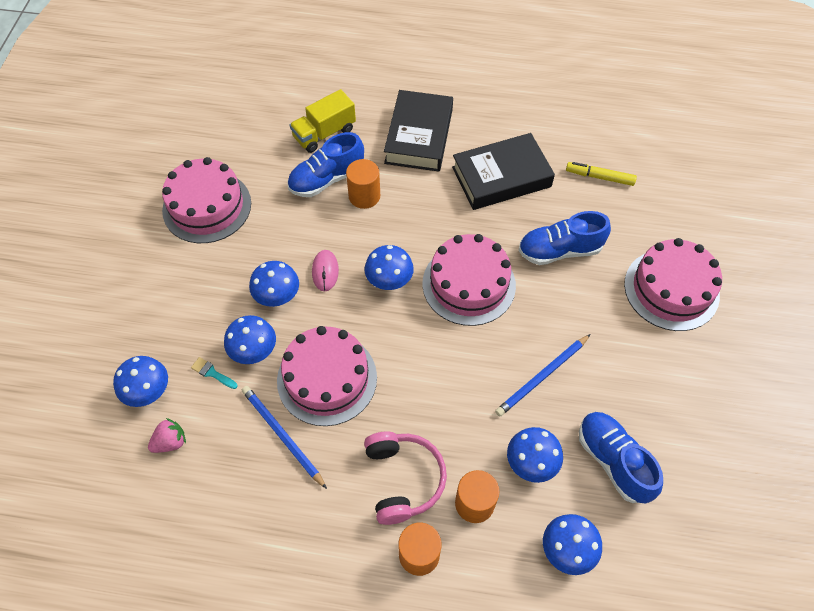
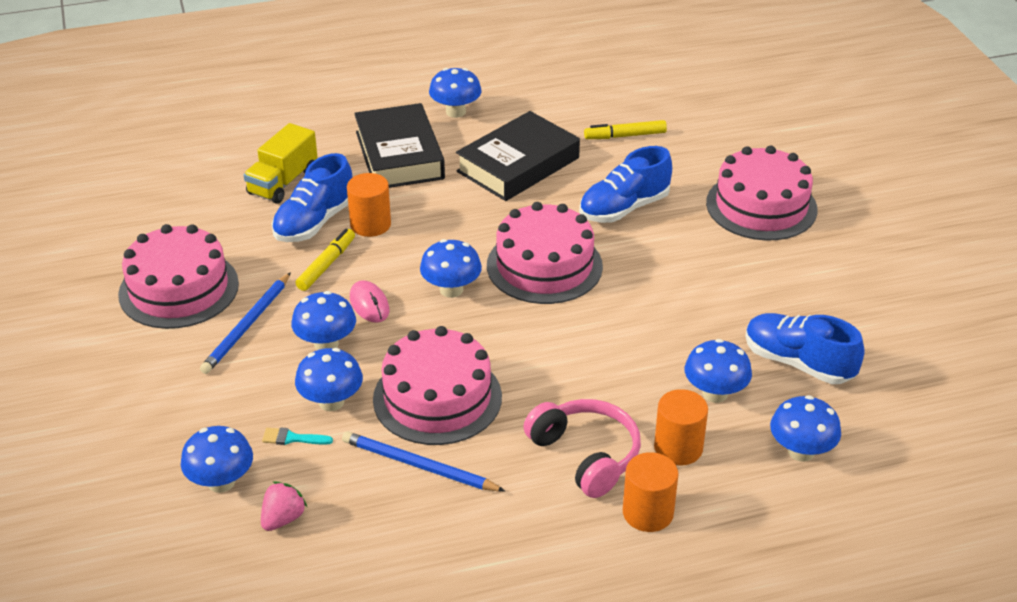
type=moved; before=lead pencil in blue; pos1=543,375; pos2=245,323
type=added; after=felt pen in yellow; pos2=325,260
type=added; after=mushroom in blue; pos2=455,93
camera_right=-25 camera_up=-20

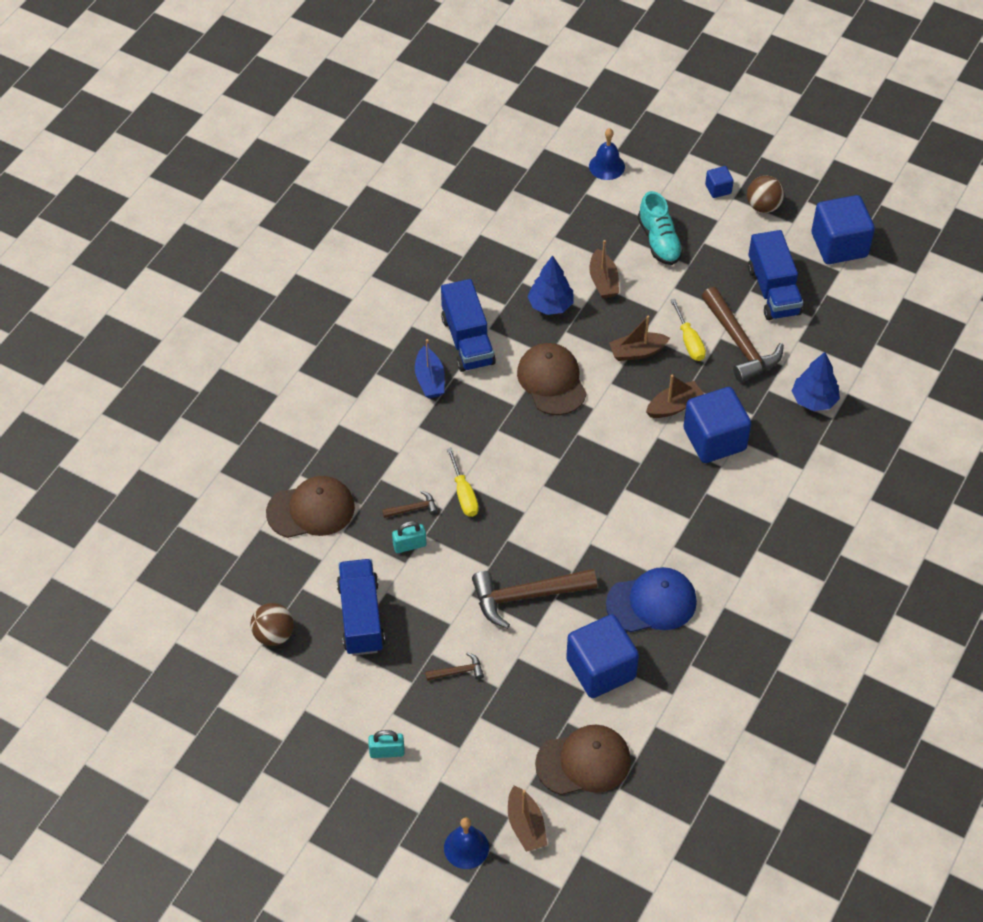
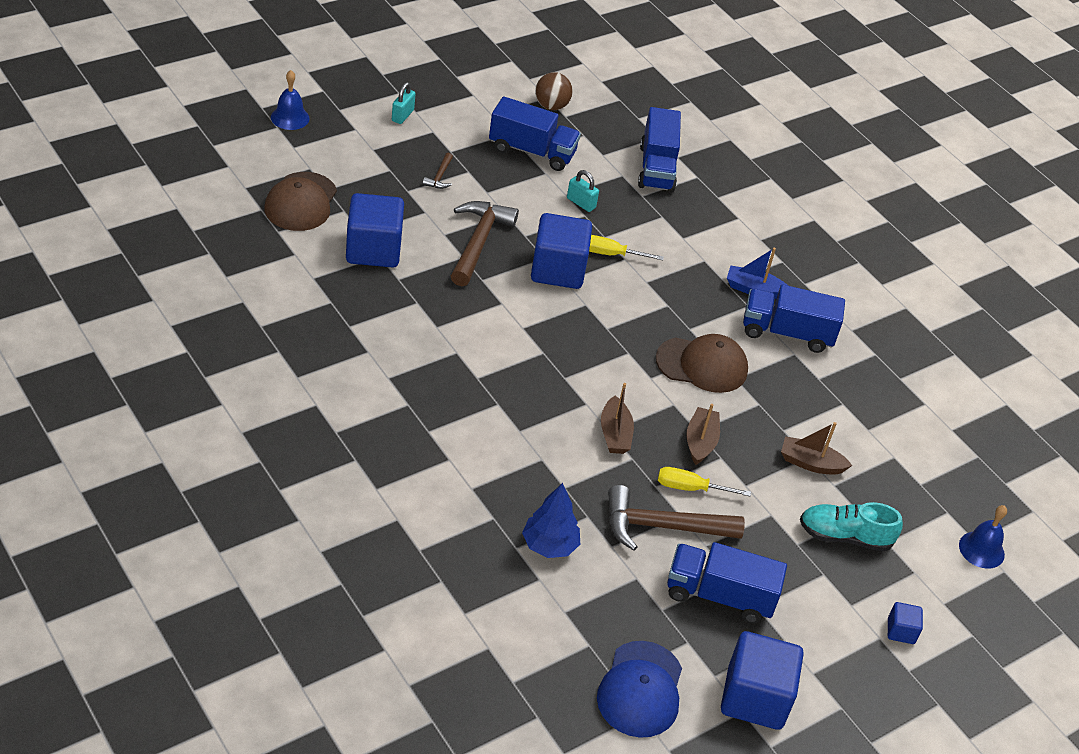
type=replaced; before=peaked cap in dark brown; after=truck in blue; pos1=310,507; pos2=659,149
type=removed; before=claw hammer in dark brown; pos1=410,504
type=turned; before=padlock in aqua; pos1=409,537; pos2=583,191; turn=-60
type=removed; before=toy boat in dark brown; pos1=528,819
type=removed; before=tree in blue; pos1=550,285
type=moved; before=peaked cap in blue; pos1=651,599; pos2=639,689
type=moved; before=solid cube in blue; pos1=717,425; pos2=561,251
type=removed; before=ball in dark brown; pos1=765,194
camera_right=110 camera_up=-10

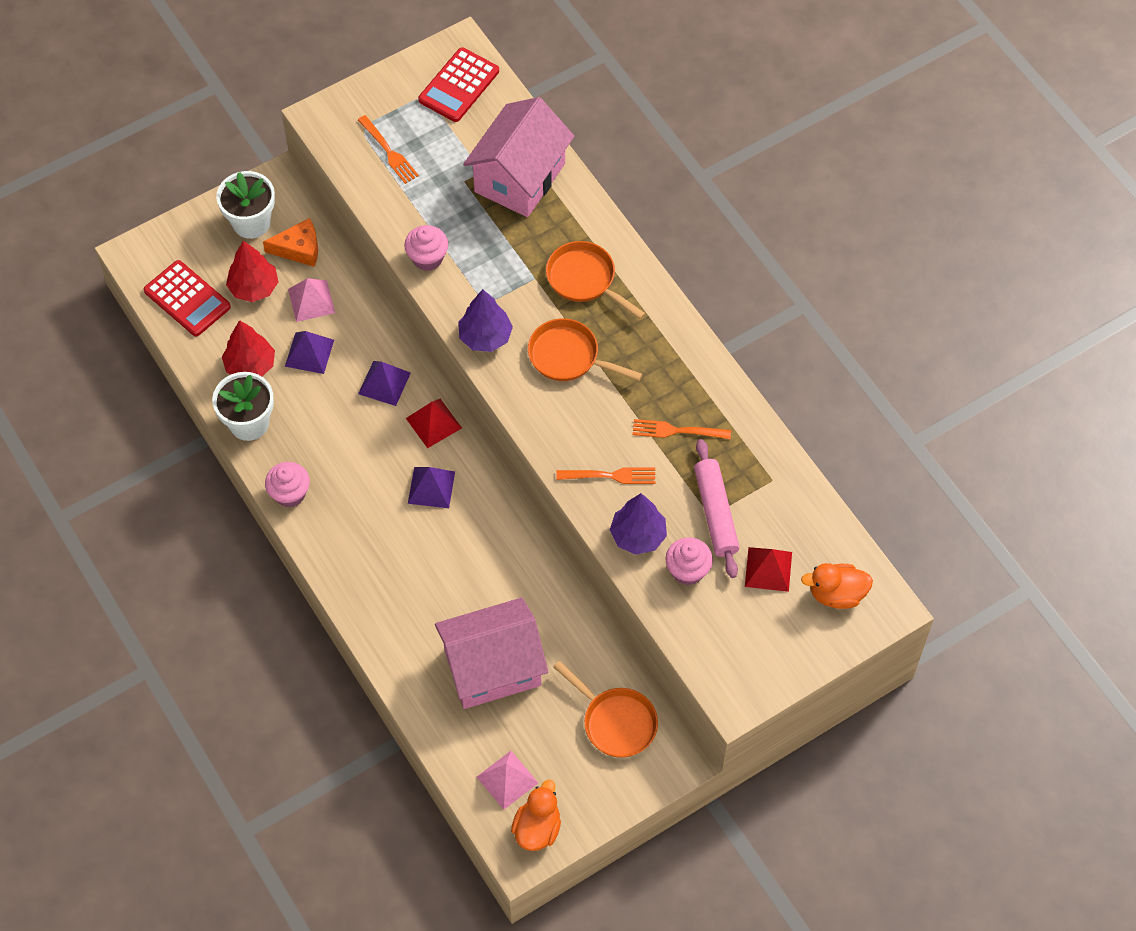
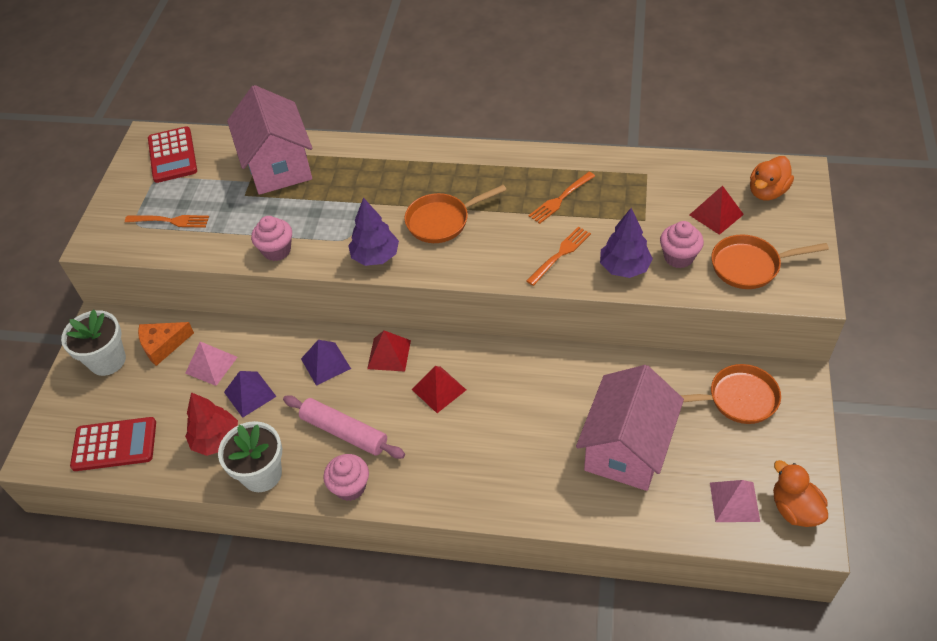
type=removed; before=tree in scarlet; pos1=252,271
type=turned; before=cheese in orange-coloured; pos1=290,242; pos2=166,344; turn=-150
type=recoloured; before=solid pyramid in purple; after=solid pyramid in scarlet; pos1=431,487; pos2=438,389
type=moved; before=frying pan in orange-coloured; pos1=596,280; pos2=770,261
type=moved; before=pastry roller in rose-pink; pos1=717,508; pos2=344,427
camera_right=-45 camera_up=-10

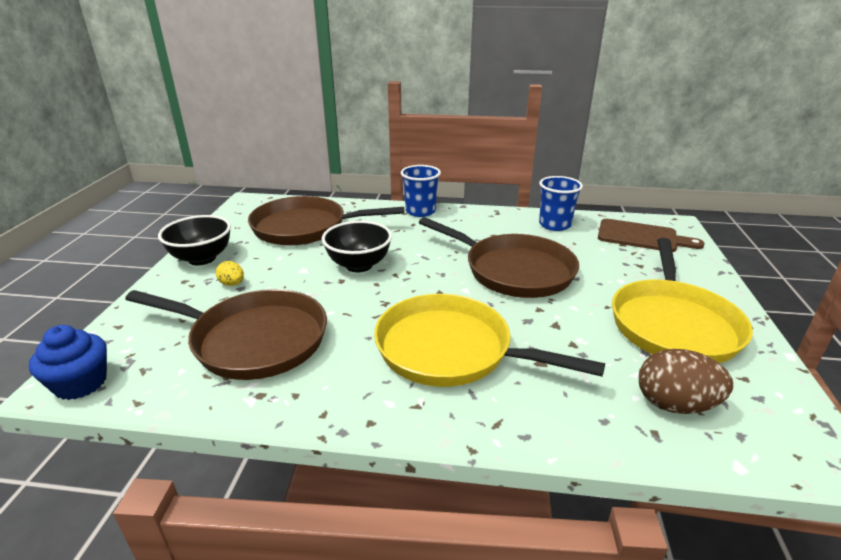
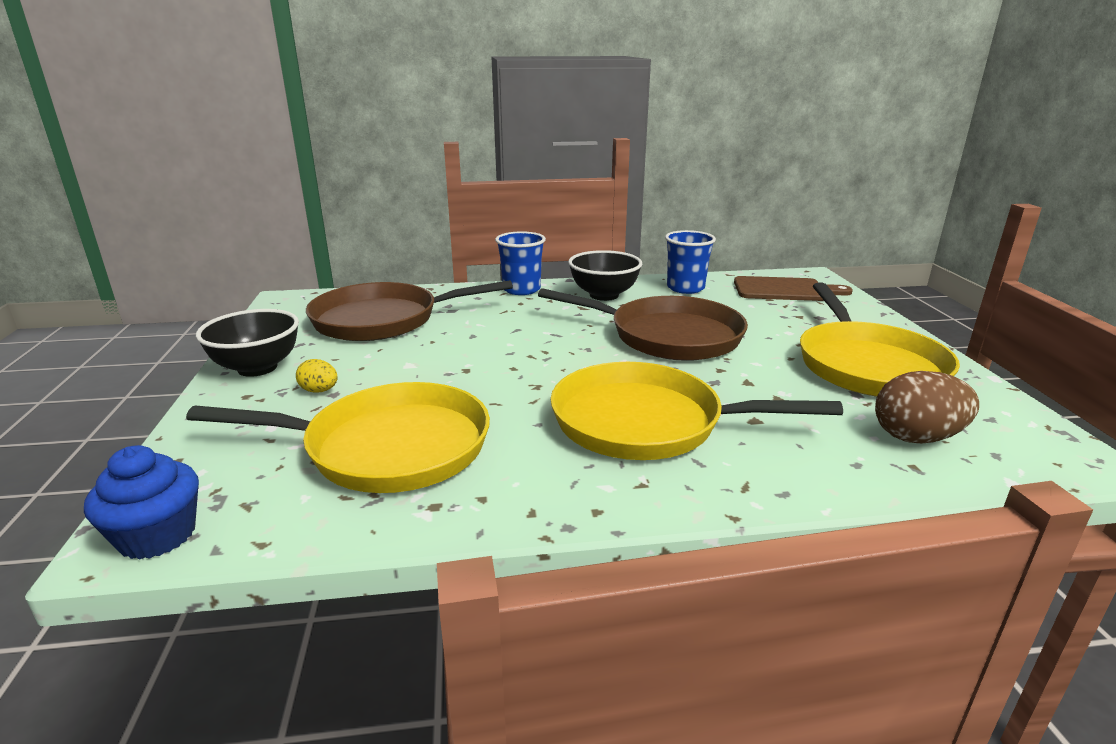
type=recoloured; before=frying pan in dark brown; after=frying pan in yellow; pos1=226,334; pos2=338,437
type=moved; before=bowl in ebony; pos1=357,246; pos2=605,275
camera_right=-15 camera_up=-5

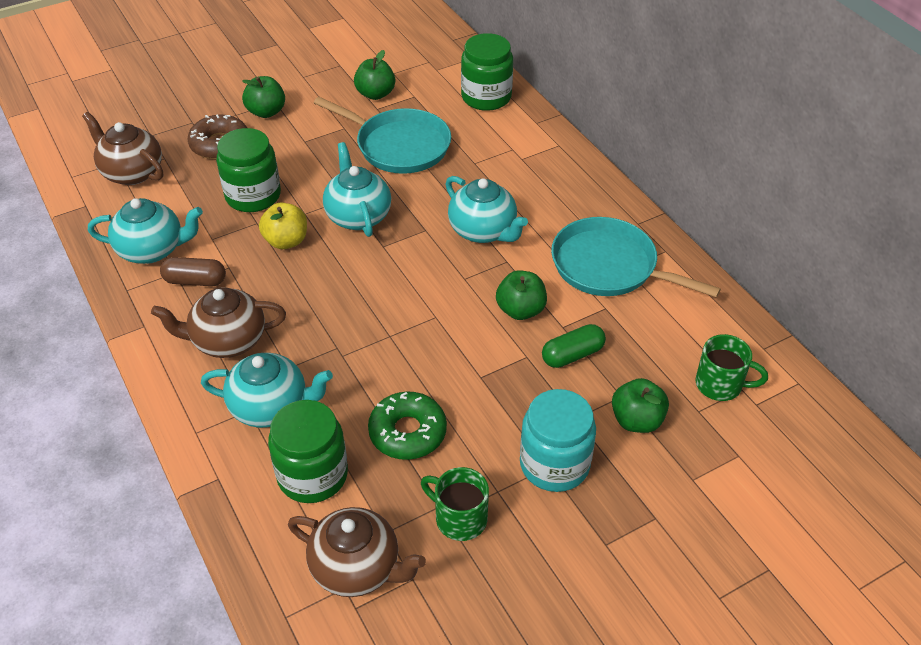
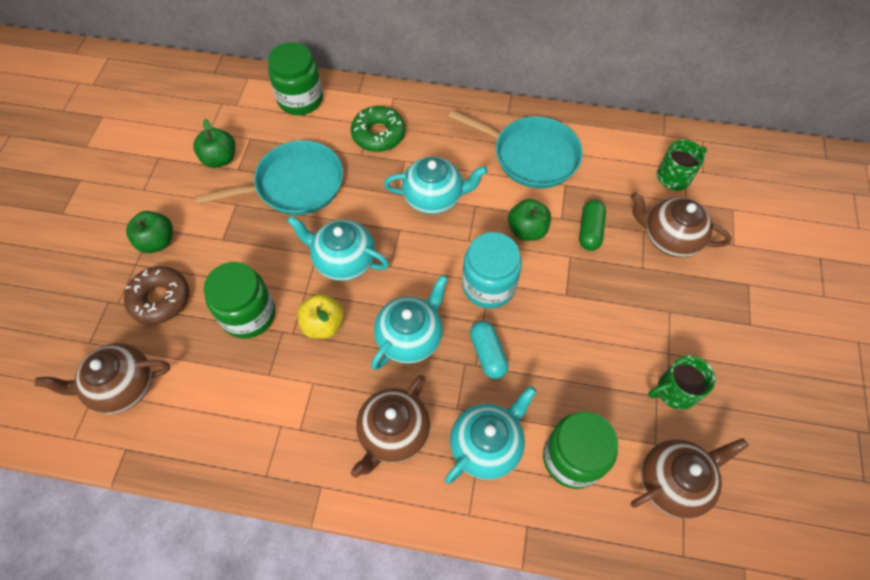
type=moved; before=teapot in aqua; pos1=145,231; pos2=409,322
type=removed; before=capsule in dark brown; pos1=193,271
type=moved; before=glazed donut in green; pos1=407,426; pos2=378,129
type=moved; before=jar in aqua; pos1=558,440; pos2=492,270
type=turned; before=frying pan in aqua; pos1=636,257; pos2=515,149; turn=-135
type=replaced; before=toy apple in green; after=teapot in dark brown; pos1=640,405; pos2=681,224
type=added; after=capsule in aqua; pos2=489,350
camera_right=-50 camera_up=15

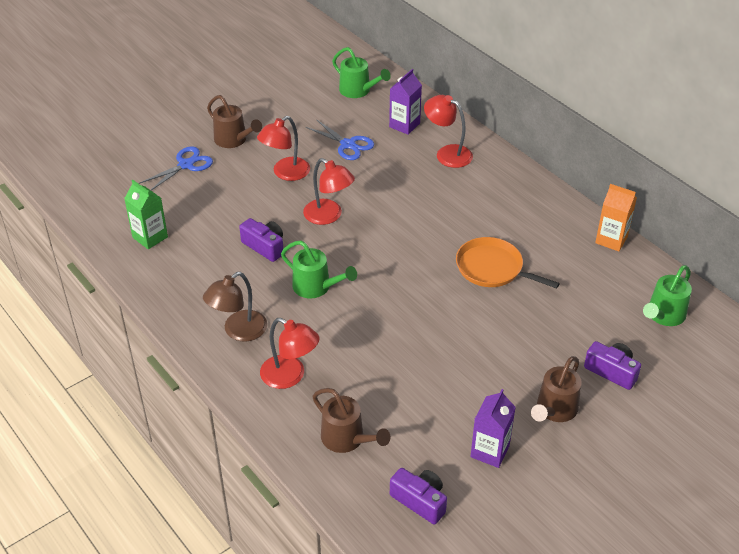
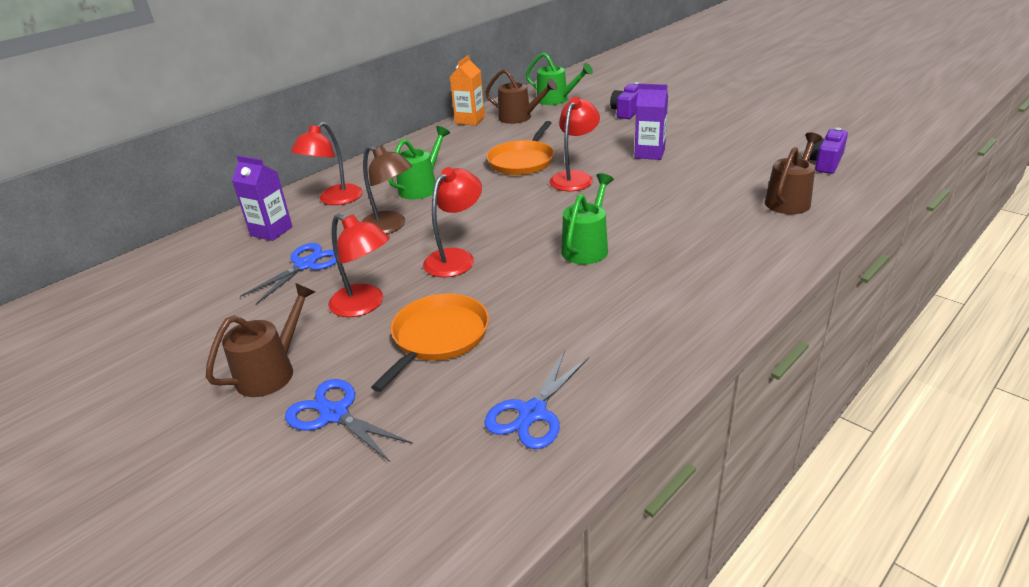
type=replaced; before=milk carton in green; after=pair of scissors in blue; pos1=146,214; pos2=536,399
type=moved; before=lamp in dark brown; pos1=235,307; pos2=386,189
type=removed; before=compact camera in purple; pos1=261,240
type=moved; before=lamp in scarlet; pos1=290,353; pos2=574,144
type=moved; before=sprinkling can in green; pos1=361,72; pos2=419,163
type=moved; before=milk carton in purple; pos1=493,428; pos2=651,122
type=moved; before=sprinkling can in dark brown; pos1=556,389; pos2=521,96
type=added; after=frying pan in orange-coloured; pos2=430,343
camera_right=-95 camera_up=-10

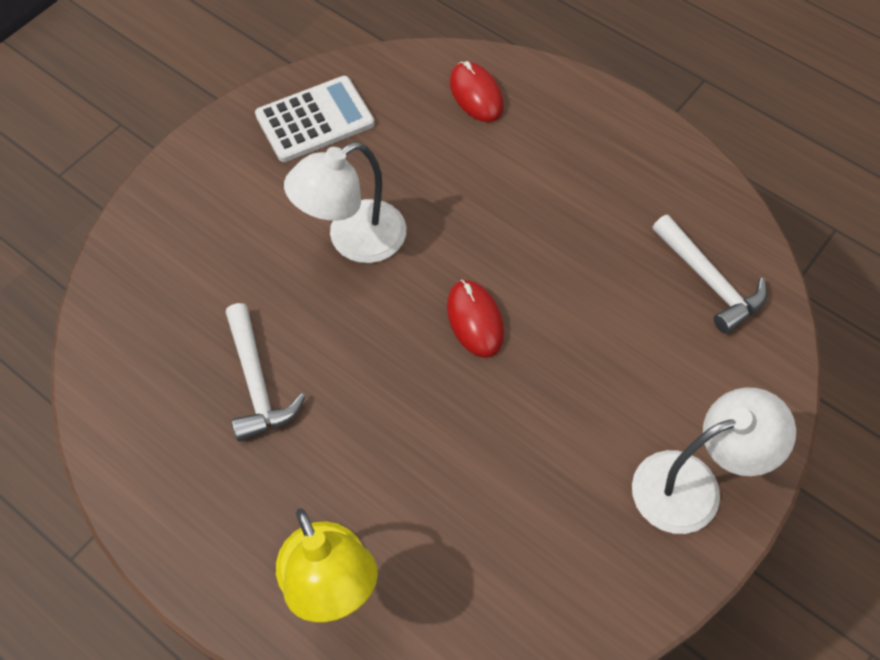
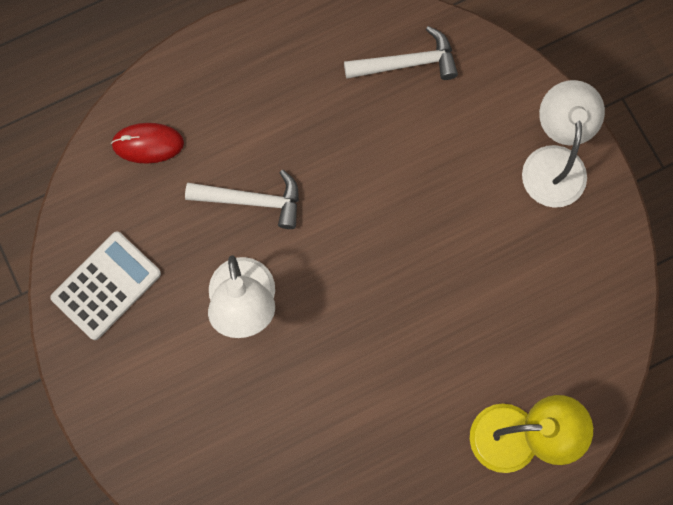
type=moved; before=claw hammer in pure white; pos1=266,372; pos2=242,199
type=turned; before=pocket calculator in pure white; pos1=315,119; pos2=105,285; turn=45
type=removed; before=mouse in scarlet; pos1=475,319
camera_right=-65 camera_up=15

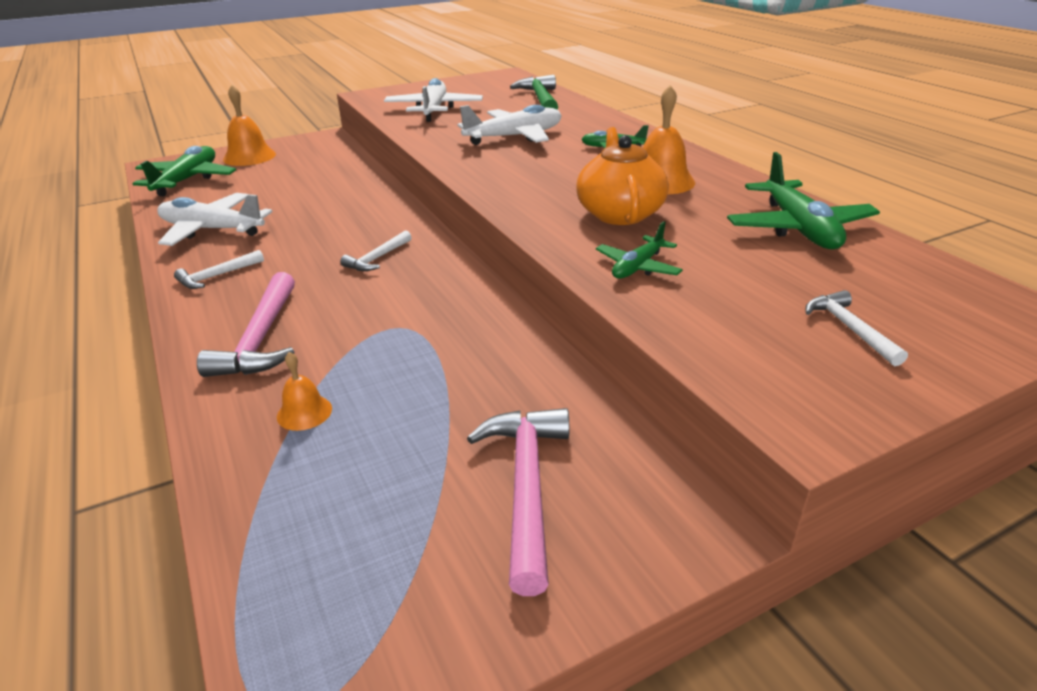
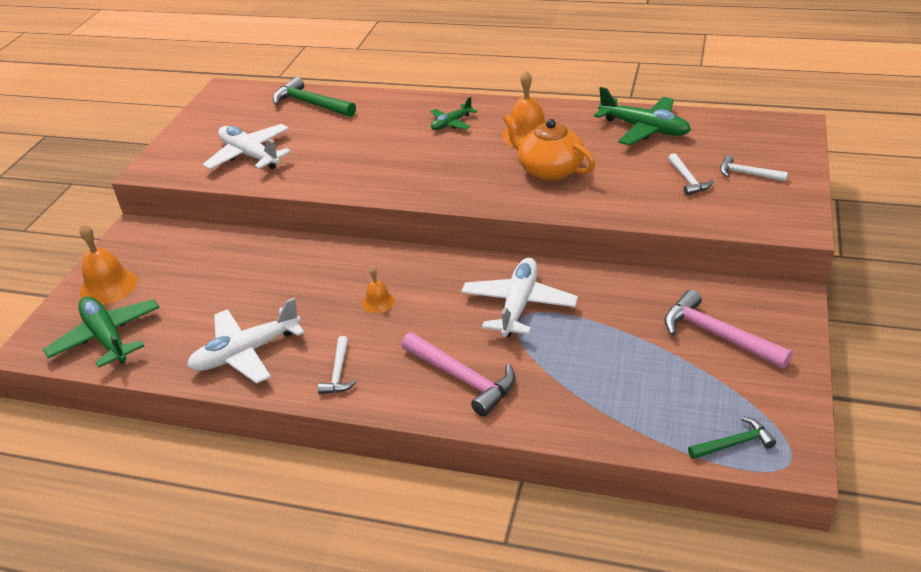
type=moved; before=bell in orange-coloured; pos1=304,391; pos2=378,290
type=moved; before=claw hammer in pure white; pos1=376,250; pos2=690,174
type=moved; before=plane in pure white; pos1=509,125; pos2=519,297
type=removed; before=plane in green; pos1=639,250
type=added; after=claw hammer in green; pos2=732,438
camera_right=-45 camera_up=5

